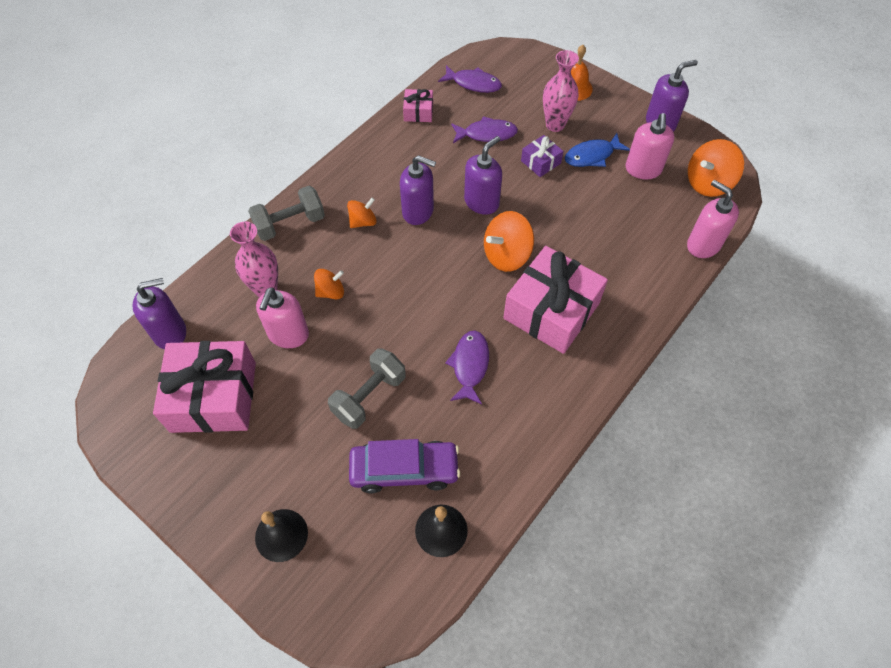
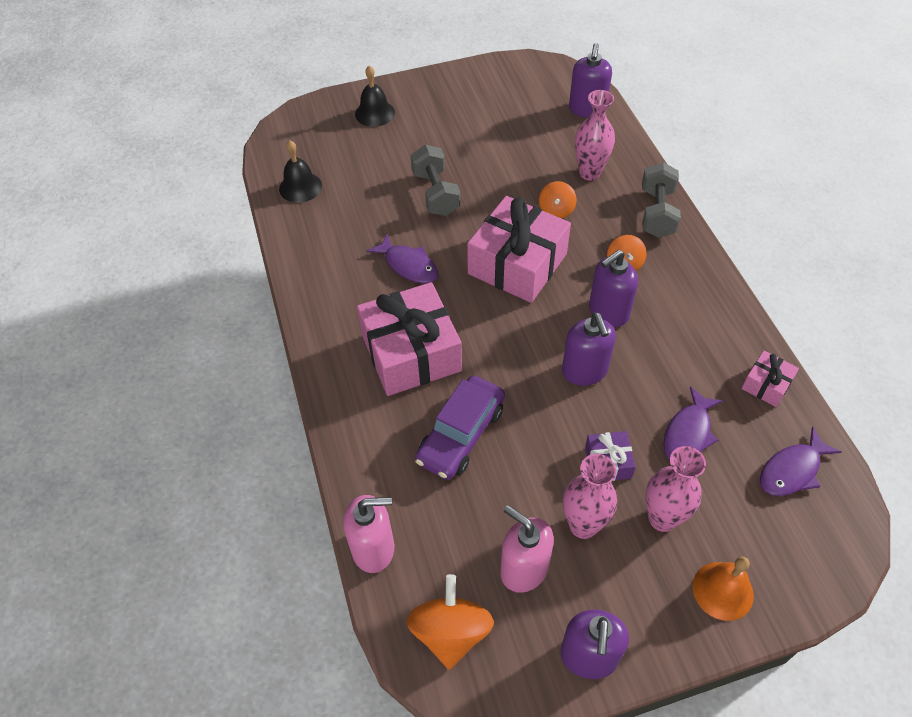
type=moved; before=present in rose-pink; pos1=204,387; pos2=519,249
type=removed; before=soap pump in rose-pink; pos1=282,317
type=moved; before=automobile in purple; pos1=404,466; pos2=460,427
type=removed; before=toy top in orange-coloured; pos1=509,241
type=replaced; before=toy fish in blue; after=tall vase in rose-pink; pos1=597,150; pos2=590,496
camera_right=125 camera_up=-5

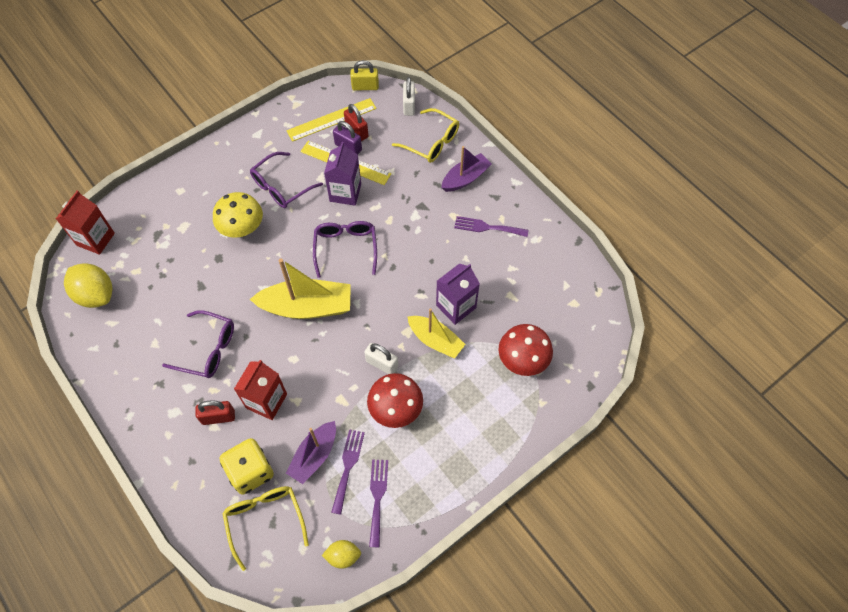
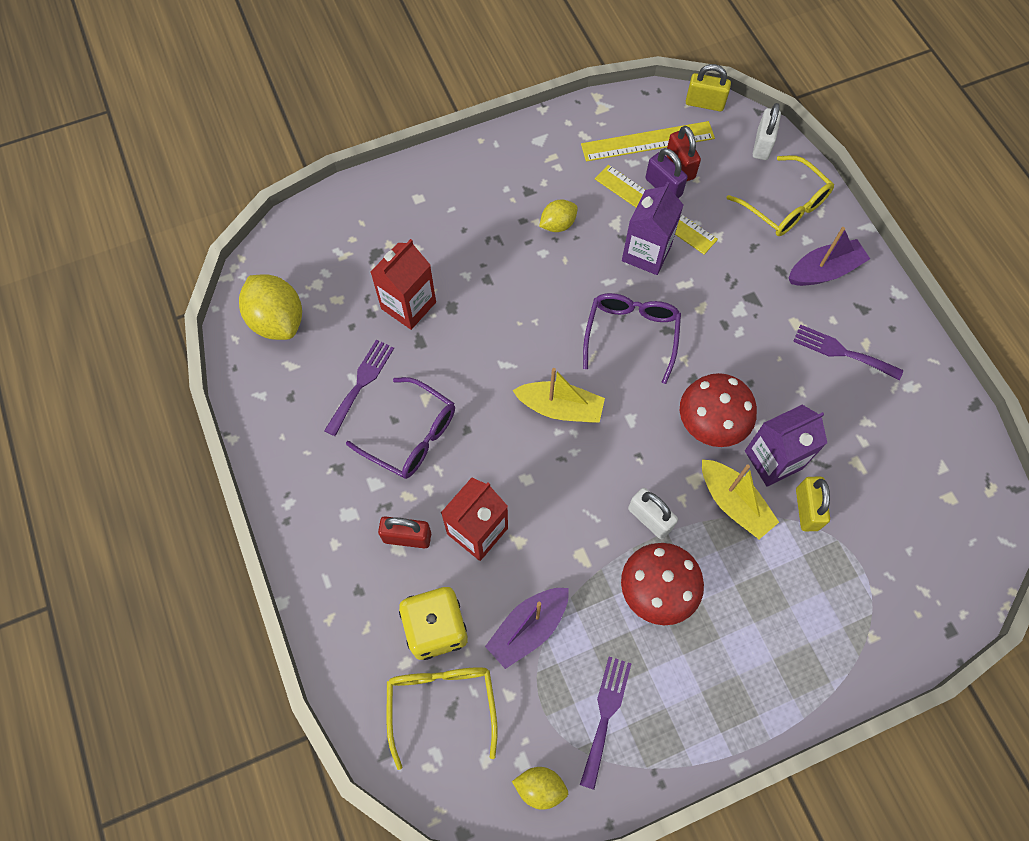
type=moved; before=milk carton in scarlet; pos1=85,223; pos2=403,284
type=removed; before=mushroom in yellow; pos1=238,215
type=replaced; before=eyeglasses in purple; after=citrus fruit in yellow; pos1=286,180; pos2=558,216
type=resized; before=toy boat in yellow; pos1=300,288; pos2=558,395; scale=0.64
type=moved; before=dinner fork in purple; pos1=348,472; pos2=359,388
type=moved; before=mushroom in scarlet; pos1=526,350; pos2=718,410
type=added; after=padlock in yellow; pos2=813,504
camera_right=15 camera_up=5

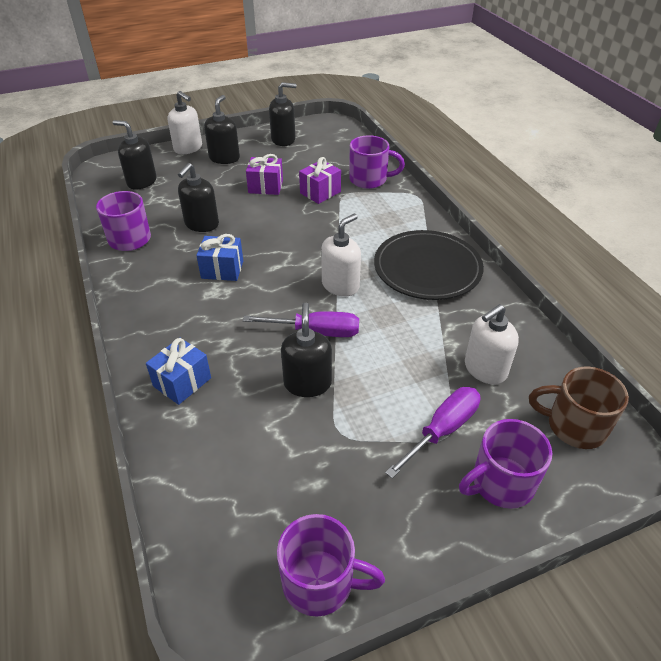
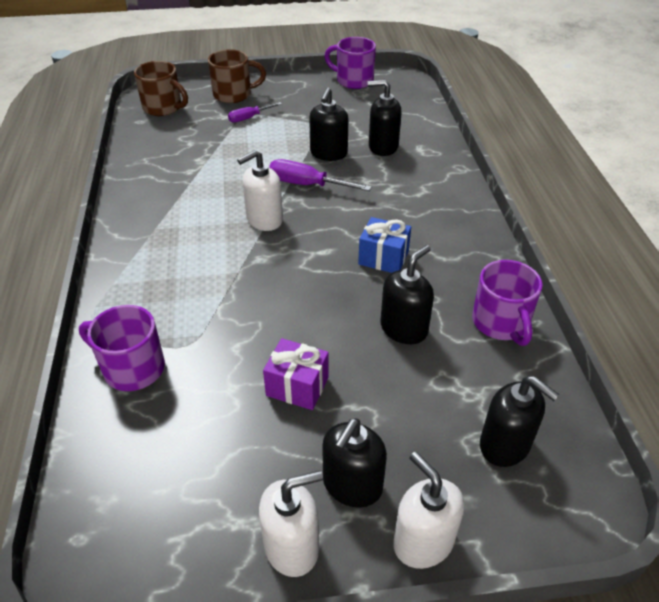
type=removed; before=present in blue; pos1=178,371
type=moved; before=soap pump in ebony; pos1=282,114; pos2=385,118
type=removed; before=present in purple; pos1=320,180
type=removed; before=dinner plate in ebony; pos1=429,265
type=resized; before=screwdriver in purple; pos1=433,432; pos2=255,112; scale=0.63
type=recoloured; before=coffee mug in purple; after=coffee mug in dark brown; pos1=505,464; pos2=237,76
type=moved; before=soap pump in pure white; pos1=492,344; pos2=291,523
camera_right=-165 camera_up=0

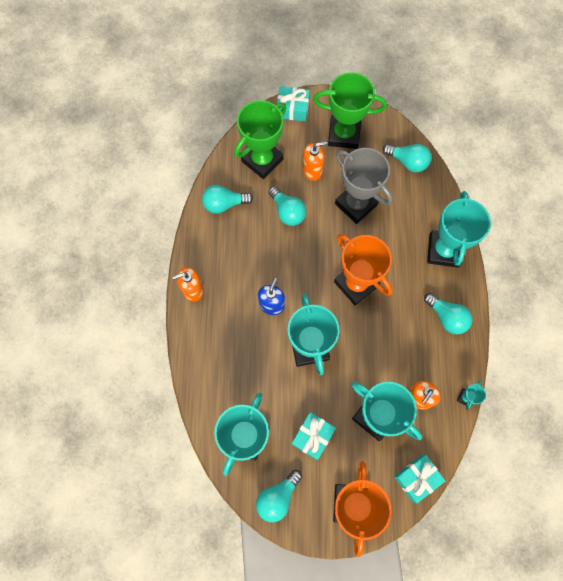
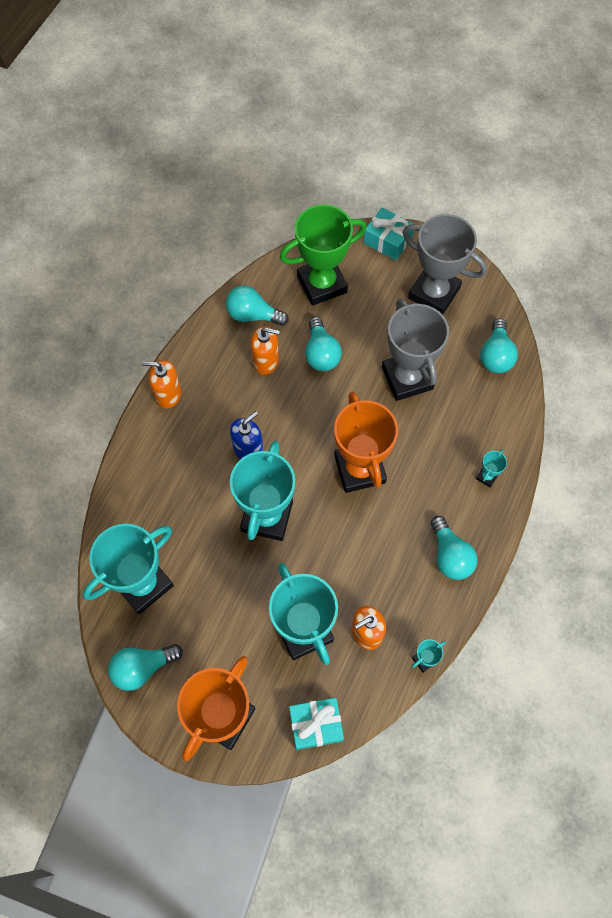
type=removed; before=present in aqua; pos1=314,436
type=moved; before=soap pump in orange-coloured; pos1=315,161; pos2=265,350
type=recoloured; before=trophy in green; after=trophy in gray; pos1=350,110; pos2=445,264
type=turned; before=light bulb in aqua; pos1=407,158; pos2=499,345; turn=45
type=resized; before=trophy in aqua; pos1=459,229; pos2=491,468; scale=0.4
camera_right=25 camera_up=-5

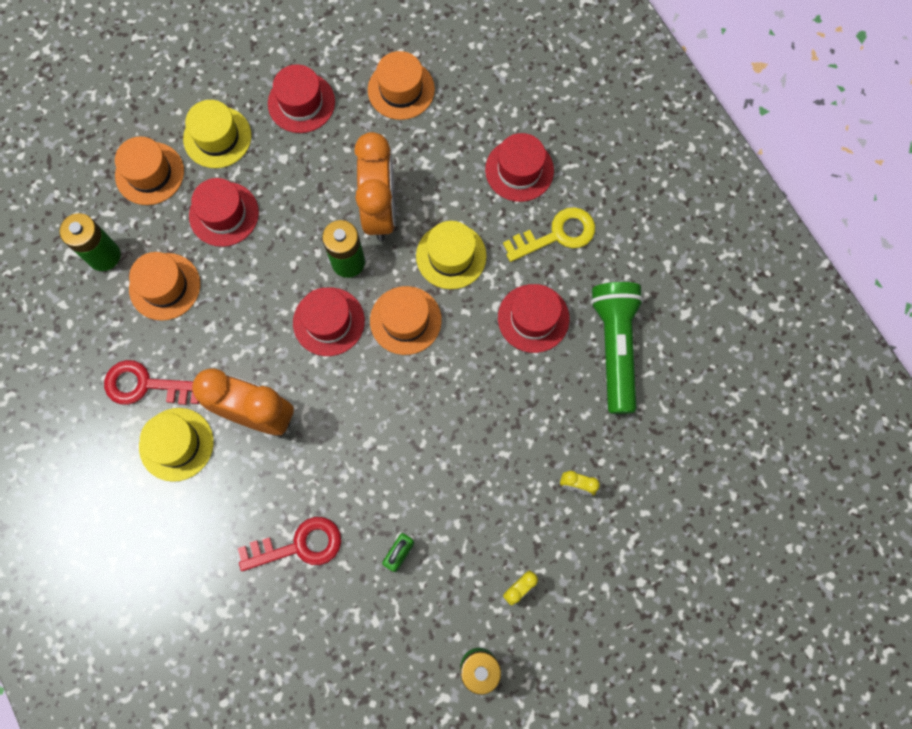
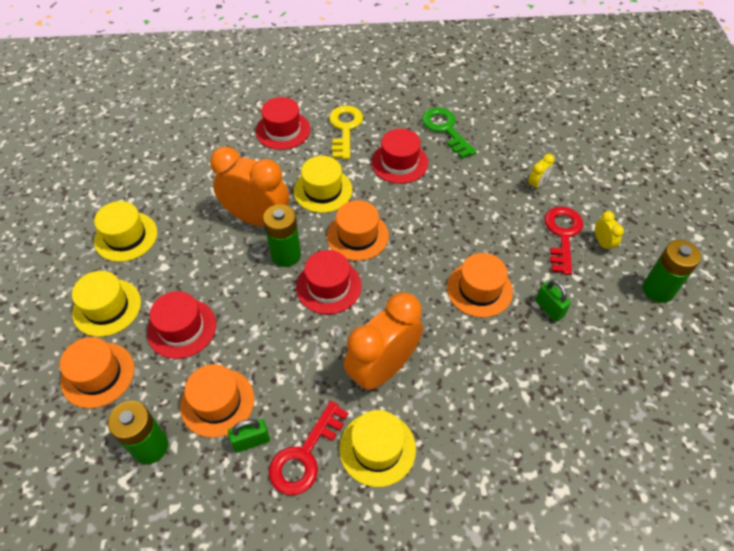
type=moved; before=key in scarlet; pos1=289,544; pos2=563,241
type=recoloured; before=tall hat in scarlet; after=tall hat in yellow; pos1=301,98; pos2=125,231
type=moved; before=tall hat in orange-coloured; pos1=401,85; pos2=480,285
type=replaced; before=pocket torch in green; after=key in green; pos1=617,348; pos2=449,133
type=added; after=padlock in green; pos2=249,435
camera_right=-65 camera_up=-20

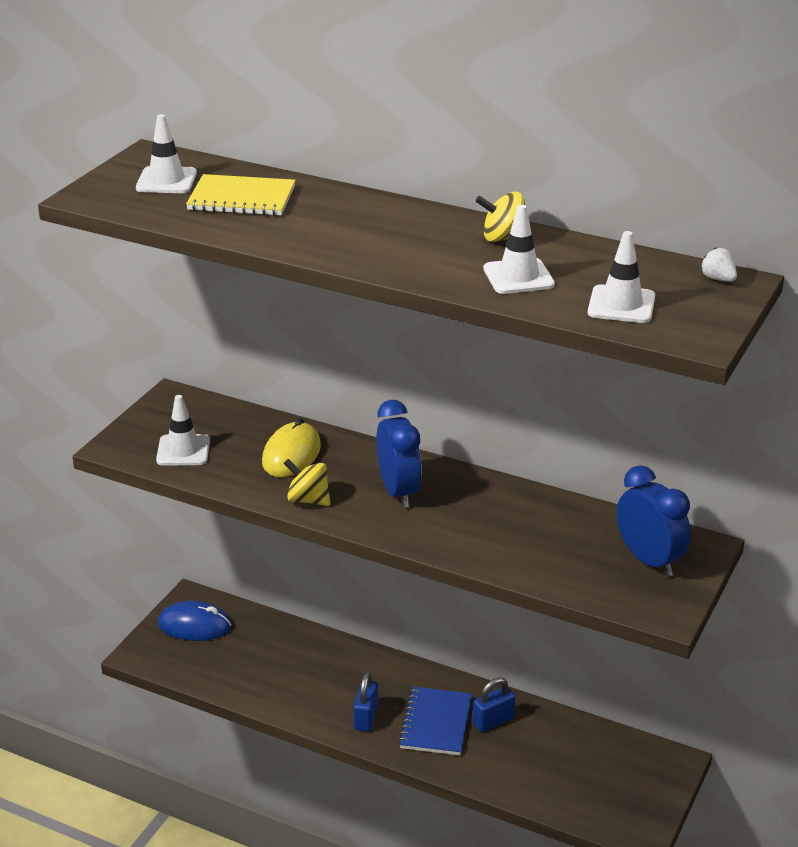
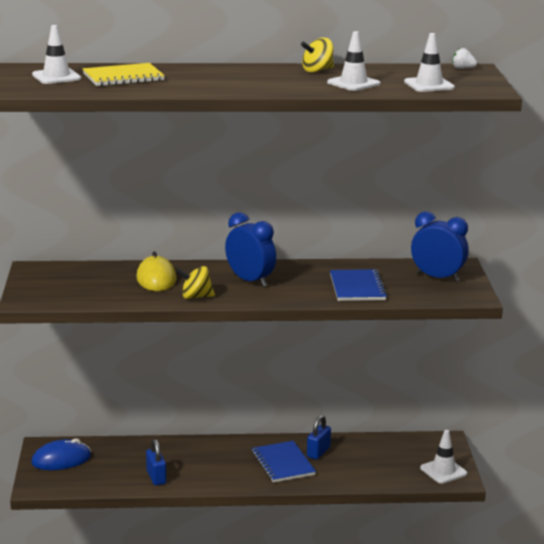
type=moved; before=safety cone in pure white; pos1=183,430; pos2=443,457
type=moved; before=padlock in blue; pos1=365,702; pos2=156,462
type=added; after=exercise book in blue; pos2=359,285
camera_right=-30 camera_up=-10

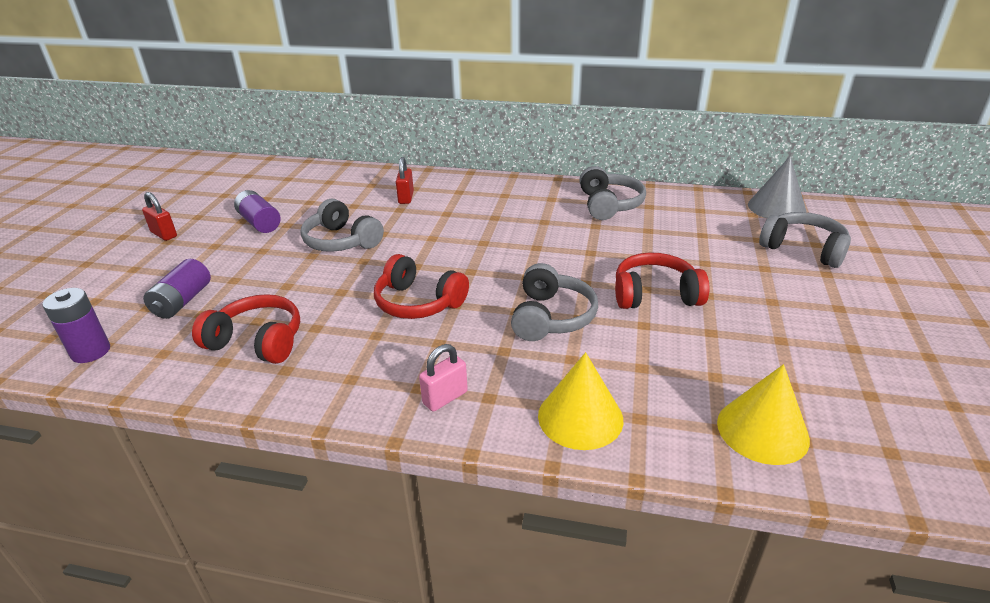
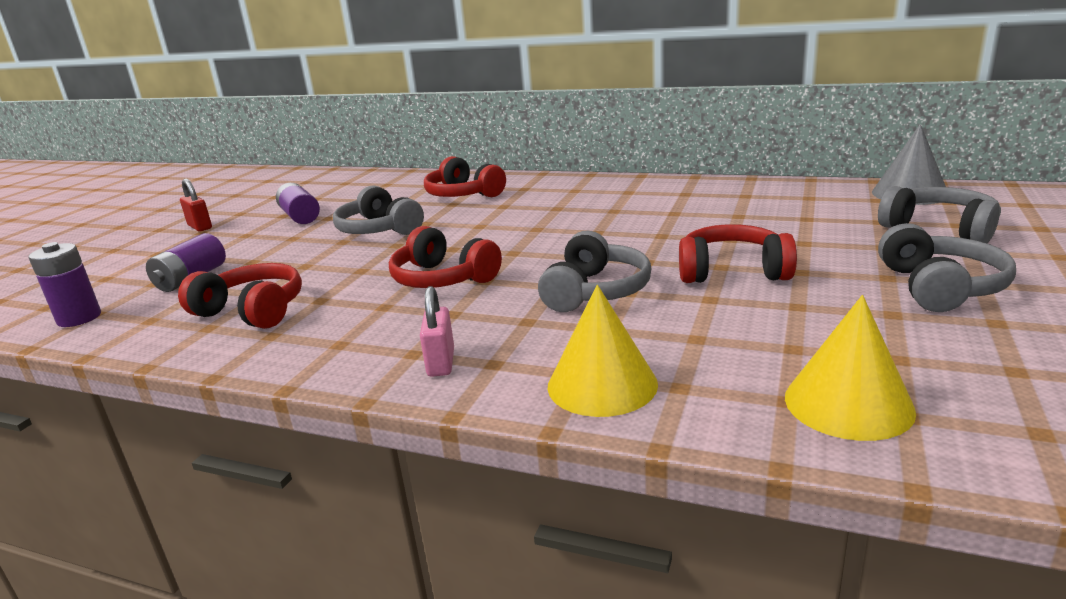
type=replaced; before=padlock in scarlet; after=over-ear headphones in scarlet; pos1=405,180; pos2=465,176
type=turned; before=padlock in rose-pink; pos1=443,378; pos2=437,331; turn=-60
type=moved; before=over-ear headphones in gray; pos1=612,193; pos2=947,267
camera_right=10 camera_up=-10

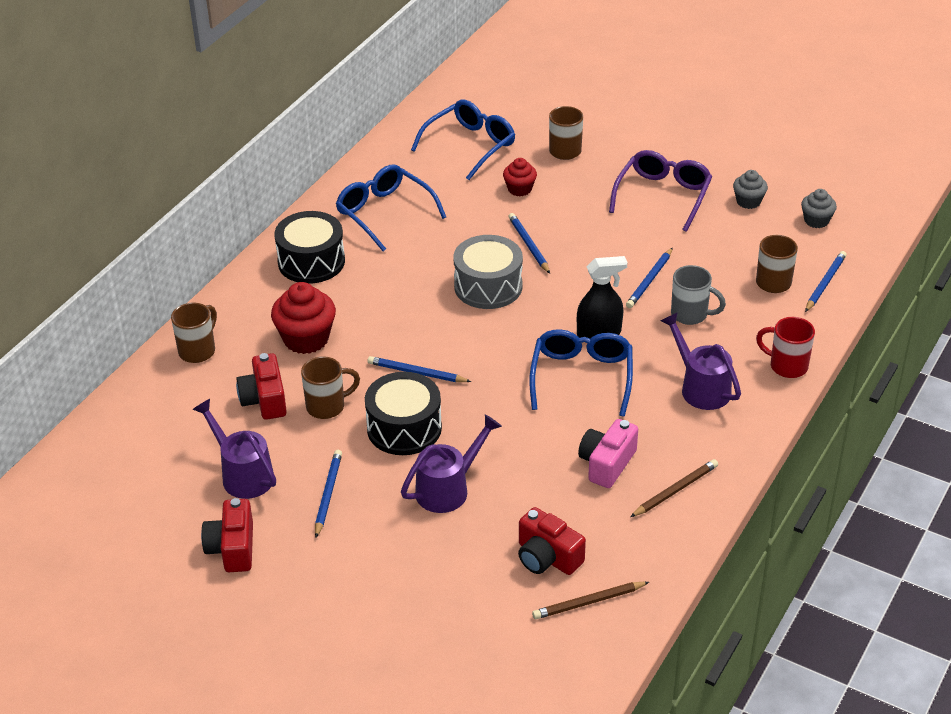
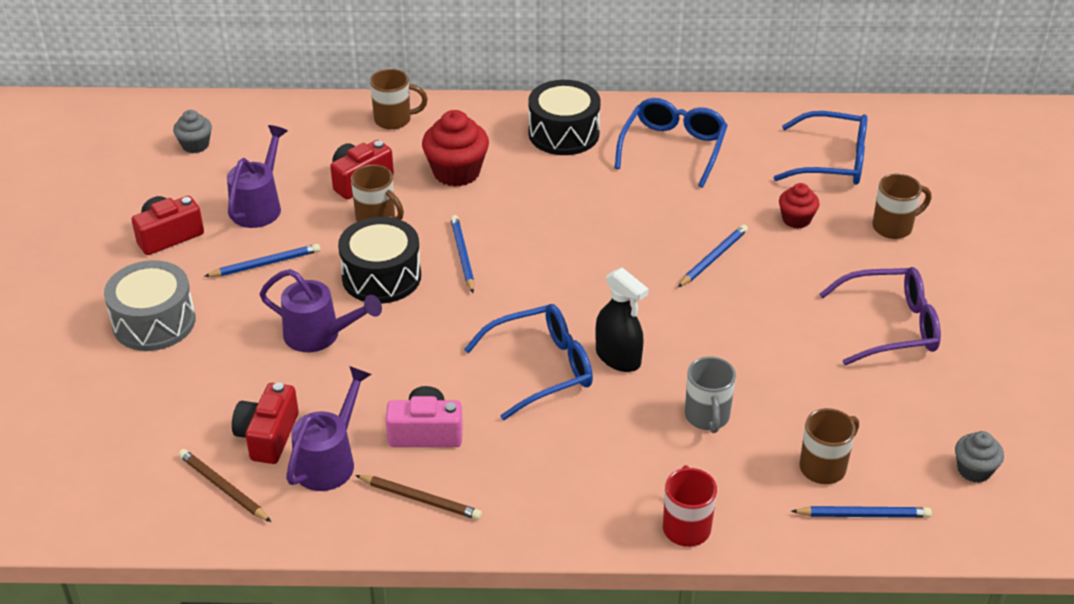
type=moved; before=toy drum in gray; pos1=488,272; pos2=150,305
type=removed; before=lead pencil in blue; pos1=649,278
type=moved; before=sprinkling can in purple; pos1=701,361; pos2=329,428
type=moved; before=cupcake in gray; pos1=750,189; pos2=192,131
camera_right=60 camera_up=0

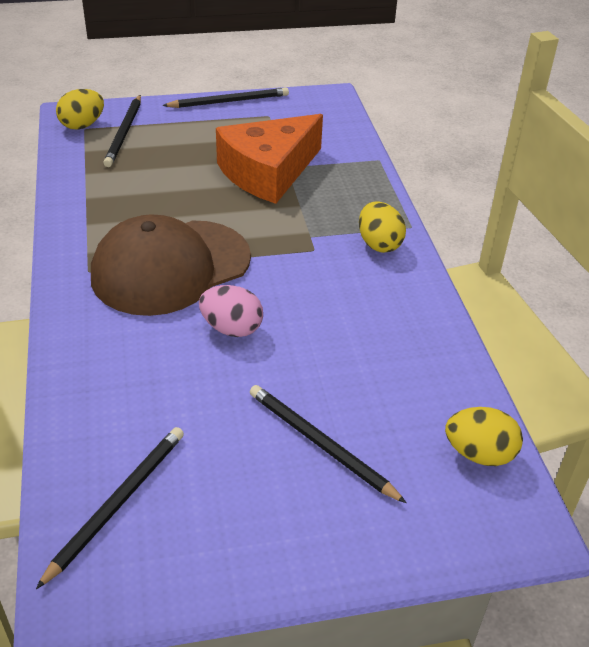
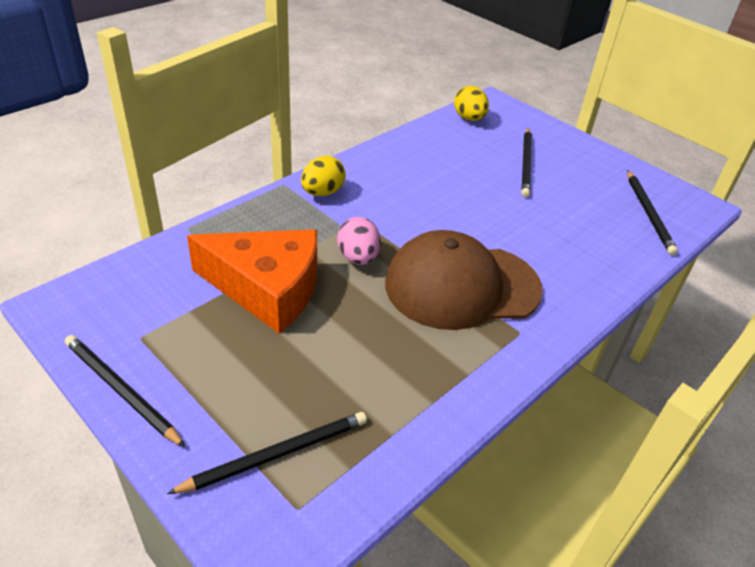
type=turned; before=lead pencil in ebony; pos1=110,508; pos2=652,212; turn=-90
type=removed; before=egg shape in yellow; pos1=80,109
type=turned; before=peaked cap in dark brown; pos1=171,265; pos2=464,280; turn=150
type=moved; before=egg shape in rose-pink; pos1=231,311; pos2=359,241
camera_right=-125 camera_up=0

